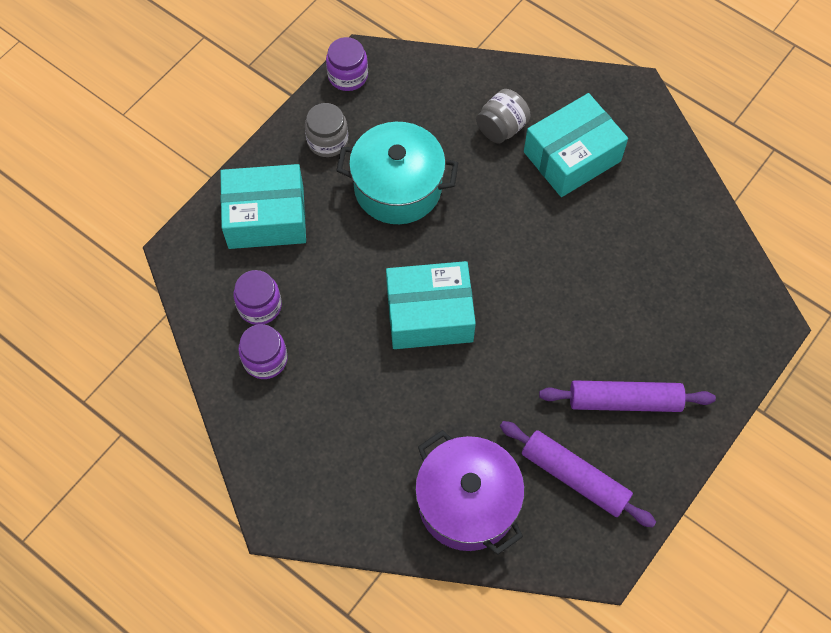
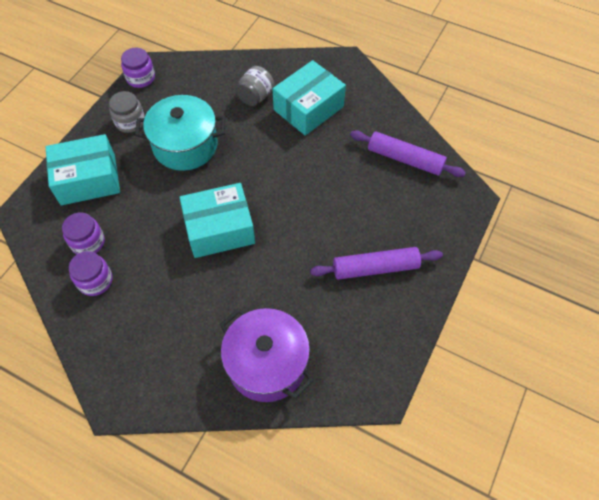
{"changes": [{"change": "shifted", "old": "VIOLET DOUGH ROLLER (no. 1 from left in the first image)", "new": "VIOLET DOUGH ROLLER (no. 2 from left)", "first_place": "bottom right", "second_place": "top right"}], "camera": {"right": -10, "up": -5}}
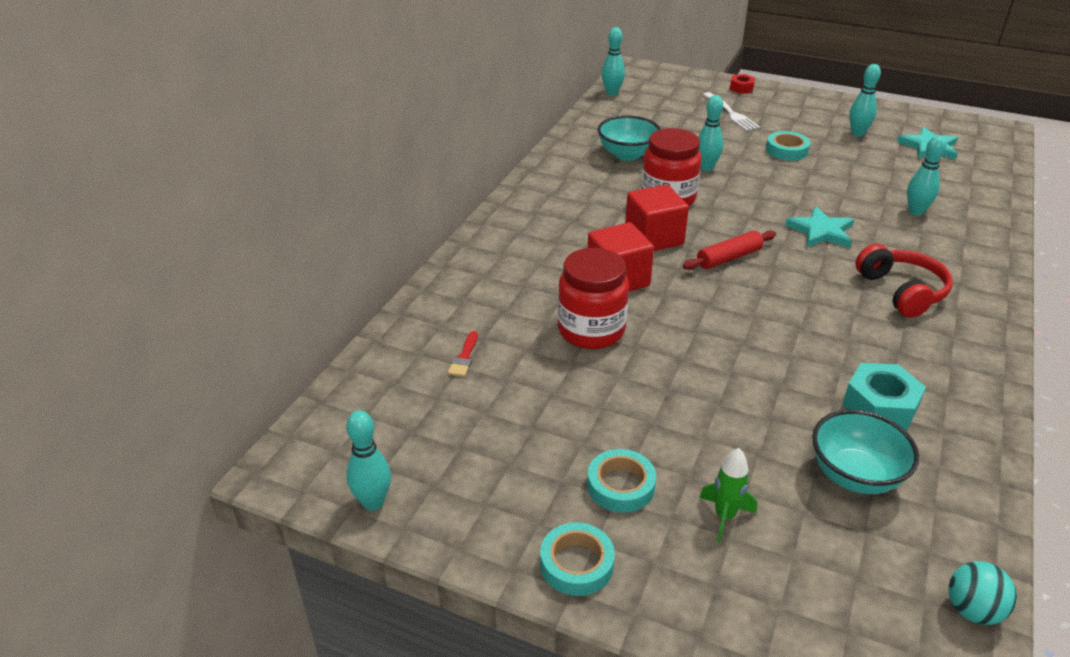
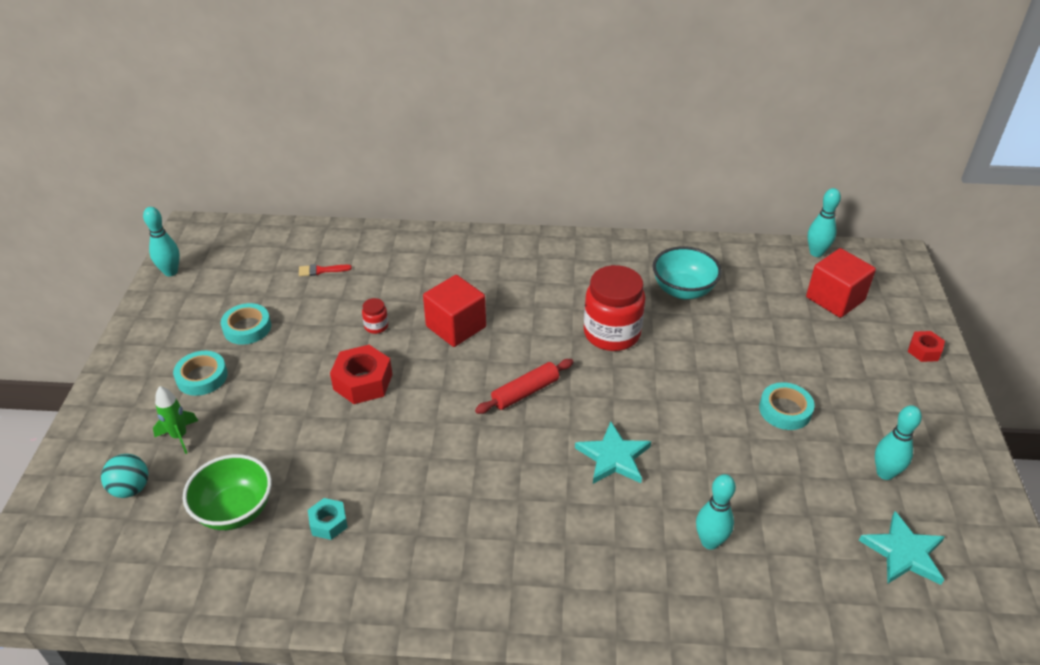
{"changes": [{"change": "gone", "old": "AQUA BOWLING PIN (no. 3 from left)", "first_place": "top centre"}, {"change": "gone", "old": "SNOW-WHITE TABLE FORK", "first_place": "top right"}, {"change": "gone", "old": "SCARLET HEADSET", "first_place": "middle right"}, {"change": "new", "new": "SCARLET NUT (no. 1 from left)", "second_place": "centre"}, {"change": "shifted", "old": "AQUA TAPE (no. 1 from left in the first image)", "new": "AQUA TAPE (no. 2 from left)", "first_place": "bottom centre", "second_place": "middle left"}, {"change": "shifted", "old": "SCARLET CUBE (no. 2 from left)", "first_place": "top centre", "second_place": "middle right"}, {"change": "shifted", "old": "AQUA SPHERE", "first_place": "bottom right", "second_place": "bottom left"}, {"change": "repainted", "old": "AQUA DEEP DISH (no. 2 from left)", "new": "GREEN DEEP DISH", "first_place": "bottom right", "second_place": "bottom left"}, {"change": "rotated", "old": "SCARLET DOUGH ROLLER", "first_place": "middle right", "second_place": "centre", "degrees": -75}, {"change": "scaled", "old": "SCARLET PRESERVE JAR (no. 1 from left)", "first_place": "centre", "second_place": "centre", "factor": 0.42}, {"change": "scaled", "old": "AQUA NUT", "first_place": "middle right", "second_place": "bottom left", "factor": 0.58}], "camera": {"right": 70, "up": 5}}
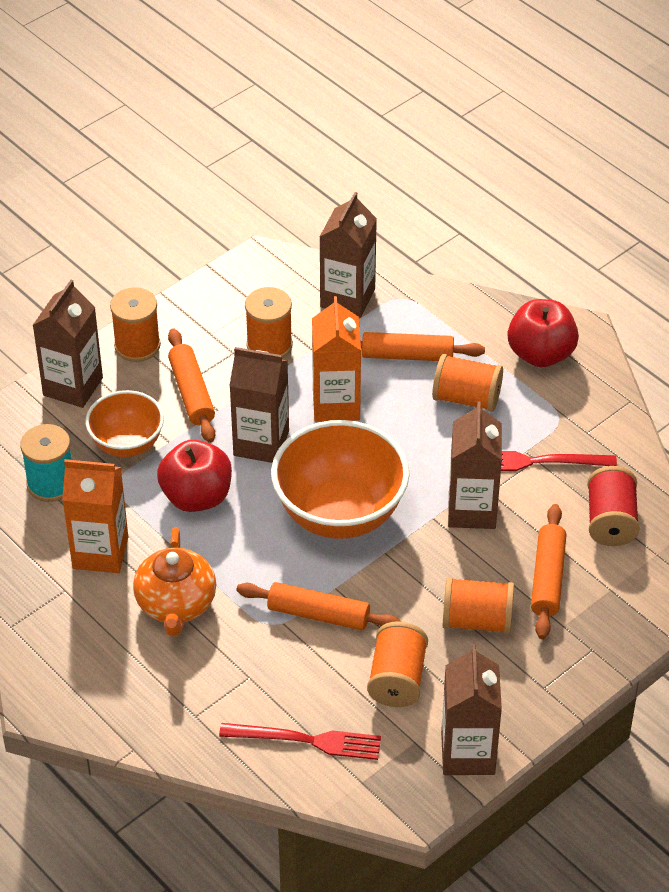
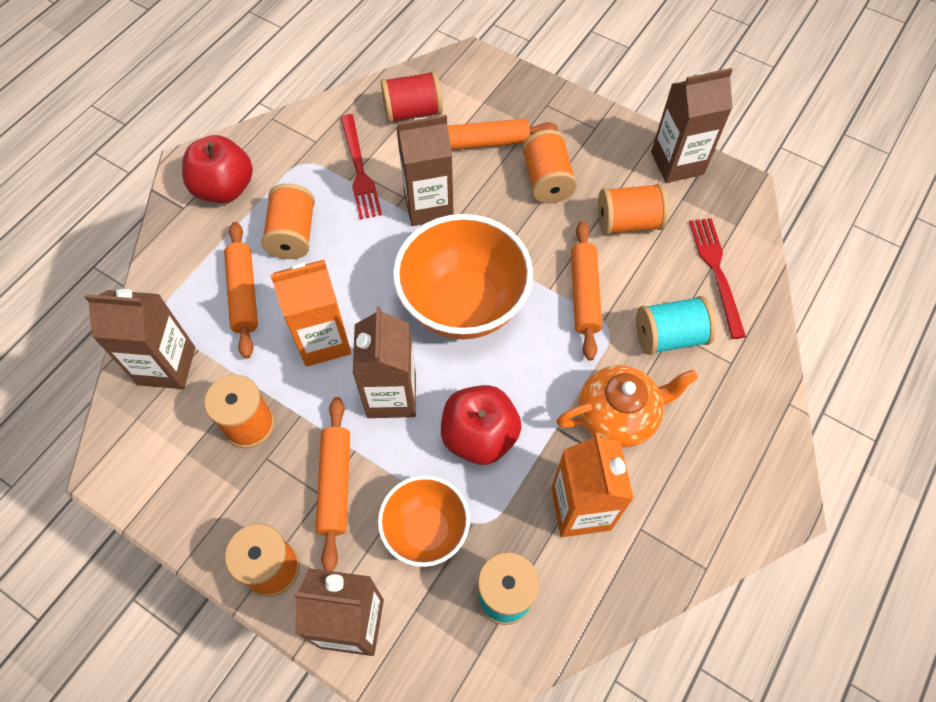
{"changes": [{"change": "new", "new": "AQUA SPOOL (no. 2 from left)", "second_place": "middle right"}, {"change": "rotated", "old": "BRIGHT ORANGE DOUGH ROLLER (no. 1 from left in the first image)", "first_place": "middle left", "second_place": "bottom centre", "degrees": -60}], "camera": {"right": -105, "up": 15}}
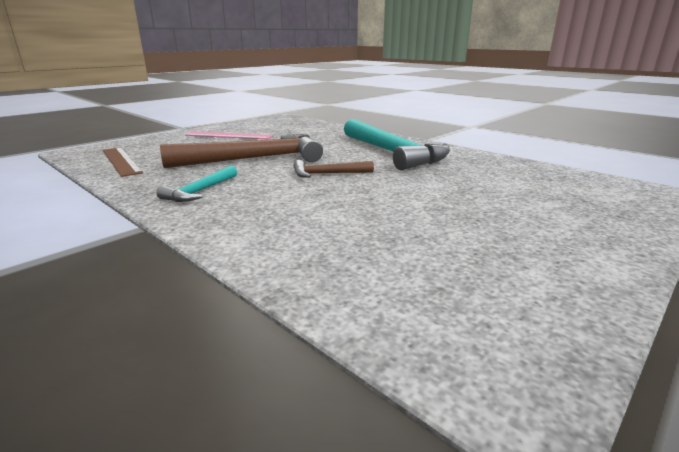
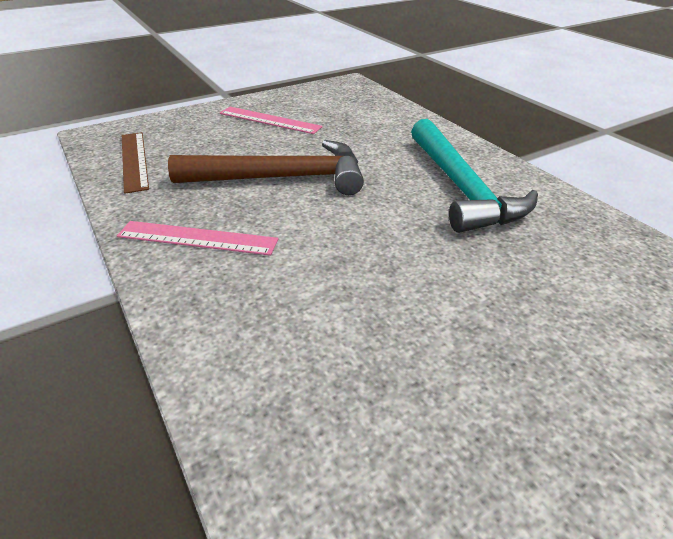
{"changes": [{"change": "gone", "old": "BROWN CARPENTER'S HAMMER (no. 2 from left)", "first_place": "centre"}, {"change": "swapped", "old": "AQUA CARPENTER'S HAMMER (no. 1 from left)", "new": "ROSY RULER (no. 1 from left)", "first_place": "middle left", "second_place": "middle left"}], "camera": {"right": 15, "up": 15}}
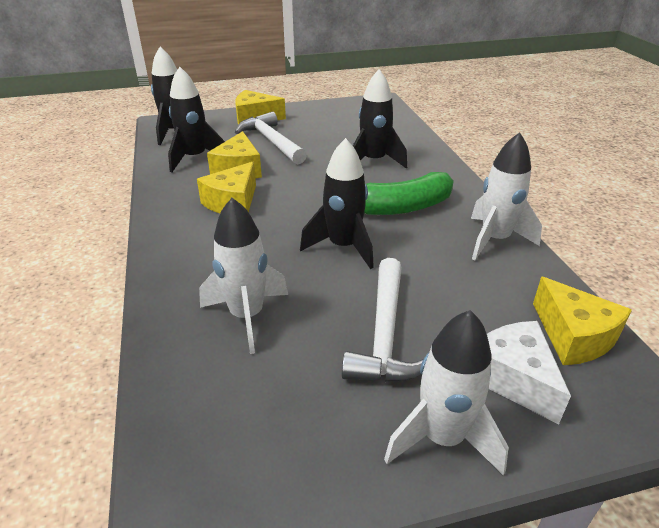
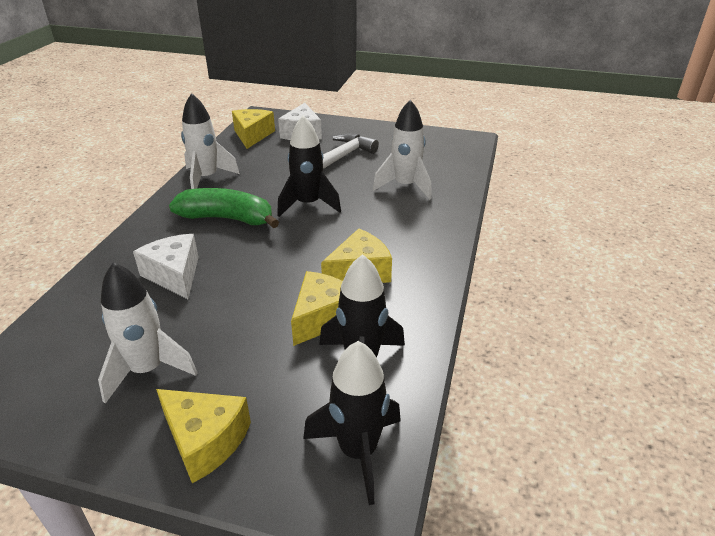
{"changes": [{"change": "gone", "old": "SNOW-WHITE CARPENTER'S HAMMER (no. 1 from left)", "first_place": "top centre"}, {"change": "shifted", "old": "SNOW-WHITE SPACESHIP (no. 2 from left in the first image)", "new": "SNOW-WHITE SPACESHIP (no. 1 from left)", "first_place": "bottom right", "second_place": "middle left"}, {"change": "swapped", "old": "JET-BLACK SPACESHIP (no. 4 from left)", "new": "SNOW-WHITE CHEESE (no. 1 from left)", "first_place": "top centre", "second_place": "middle left"}], "camera": {"right": -150, "up": 0}}
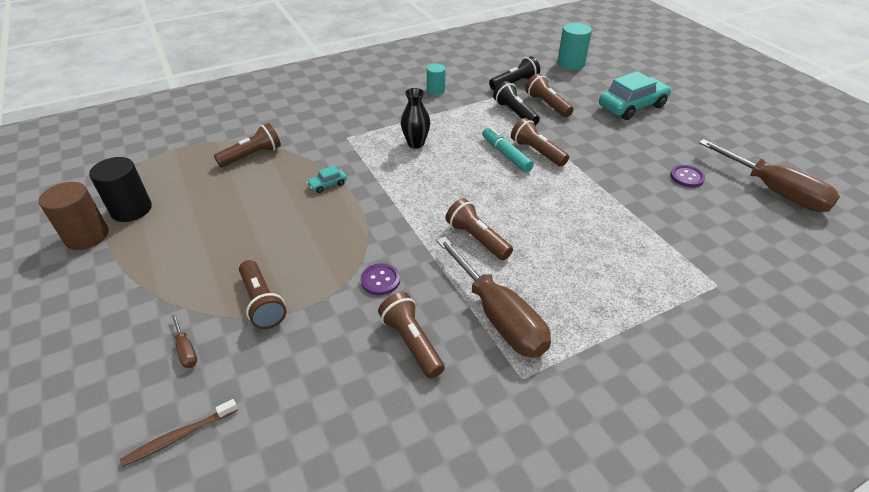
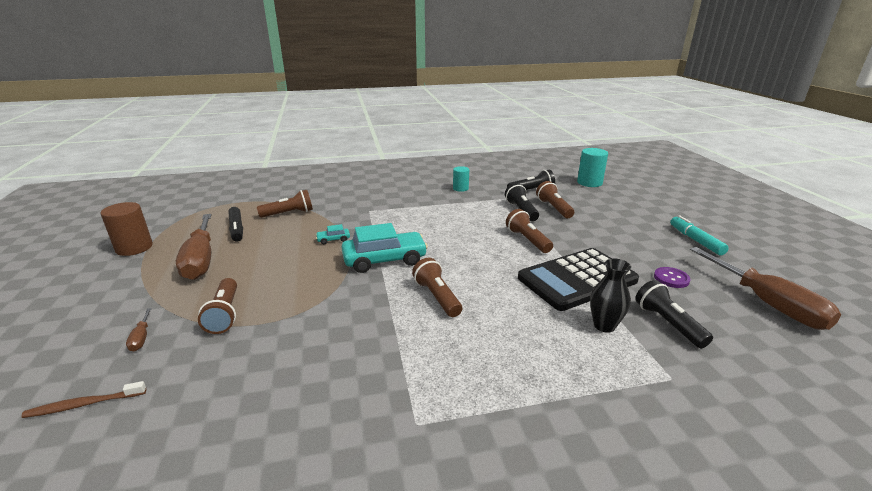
{"changes": [{"change": "gone", "old": "JET-BLACK CYLINDER", "first_place": "middle left"}, {"change": "gone", "old": "VIOLET SEWING BUTTON (no. 1 from left)", "first_place": "centre"}, {"change": "gone", "old": "BROWN POCKET TORCH (no. 3 from left)", "first_place": "bottom centre"}, {"change": "new", "new": "JET-BLACK MARKER PEN", "second_place": "middle left"}, {"change": "new", "new": "JET-BLACK CALCULATOR", "second_place": "centre"}, {"change": "new", "new": "JET-BLACK POCKET TORCH (no. 3 from left)", "second_place": "middle right"}, {"change": "shifted", "old": "JET-BLACK VASE", "first_place": "top centre", "second_place": "middle right"}, {"change": "shifted", "old": "BROWN SCREWDRIVER (no. 2 from left)", "first_place": "centre", "second_place": "middle left"}, {"change": "shifted", "old": "AQUA MARKER PEN", "first_place": "top centre", "second_place": "middle right"}, {"change": "shifted", "old": "AQUA CAR (no. 2 from left)", "first_place": "top right", "second_place": "centre"}], "camera": {"right": 15, "up": -15}}
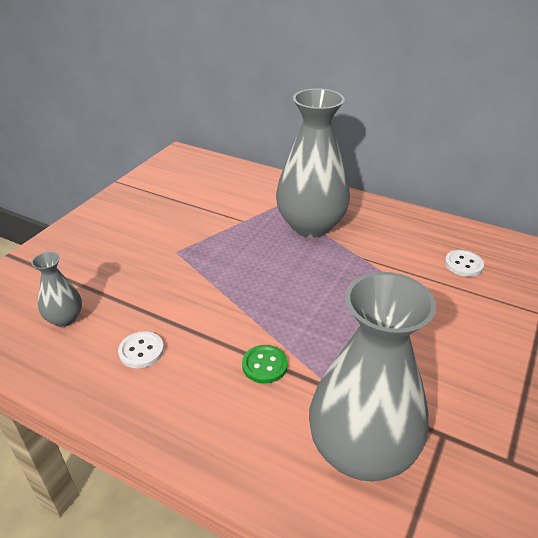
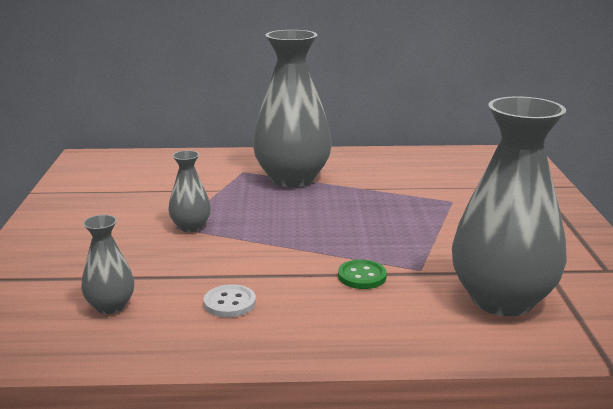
{"changes": [{"change": "gone", "old": "SNOW-WHITE SEWING BUTTON (no. 2 from left)", "first_place": "middle right"}, {"change": "new", "new": "GRAY VASE (no. 2 from left)", "second_place": "middle left"}], "camera": {"right": -30, "up": -15}}
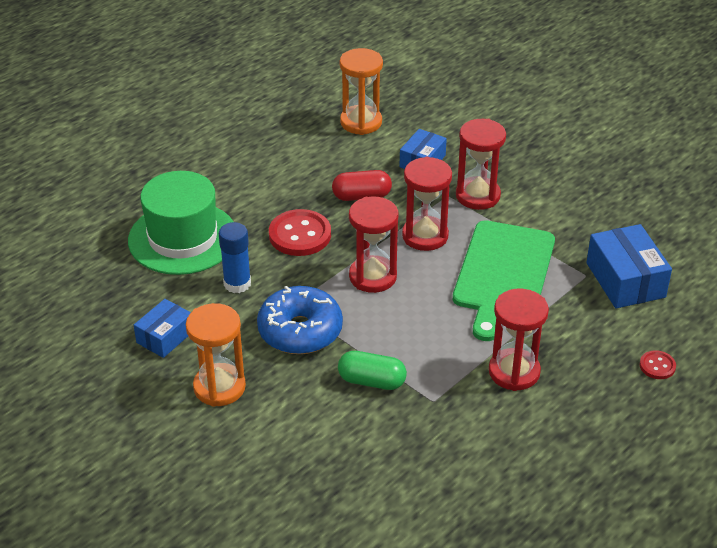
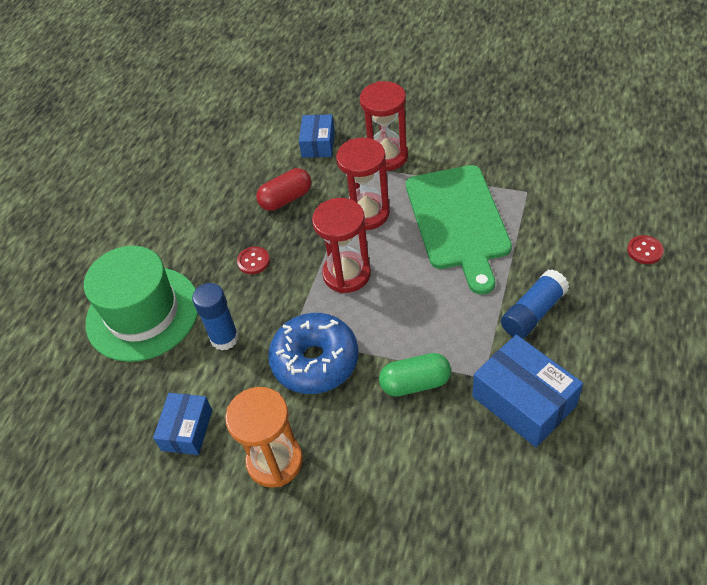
{"changes": [{"change": "gone", "old": "BRIGHT ORANGE SAND TIMER (no. 2 from left)", "first_place": "top centre"}, {"change": "shifted", "old": "COBALT BOX (no. 3 from left)", "first_place": "middle right", "second_place": "bottom right"}, {"change": "swapped", "old": "SCARLET SAND TIMER (no. 4 from left)", "new": "COBALT GLUE (no. 2 from left)", "first_place": "middle right", "second_place": "middle right"}, {"change": "scaled", "old": "SCARLET SEWING BUTTON (no. 1 from left)", "first_place": "centre", "second_place": "centre", "factor": 0.51}], "camera": {"right": -20, "up": 10}}
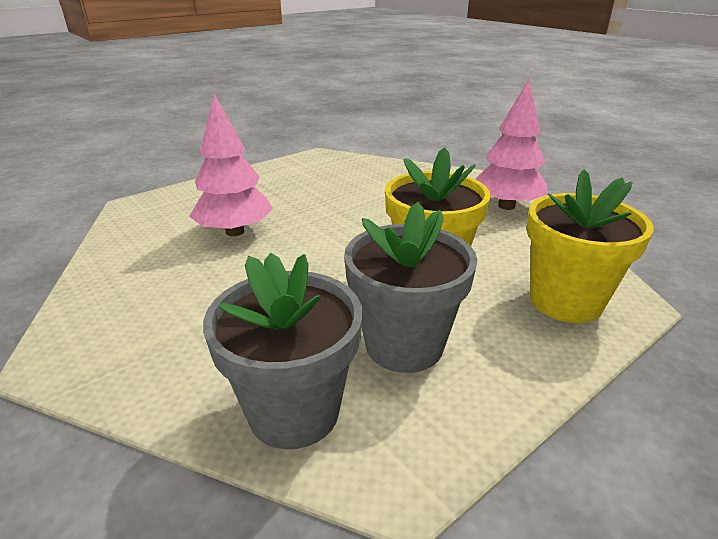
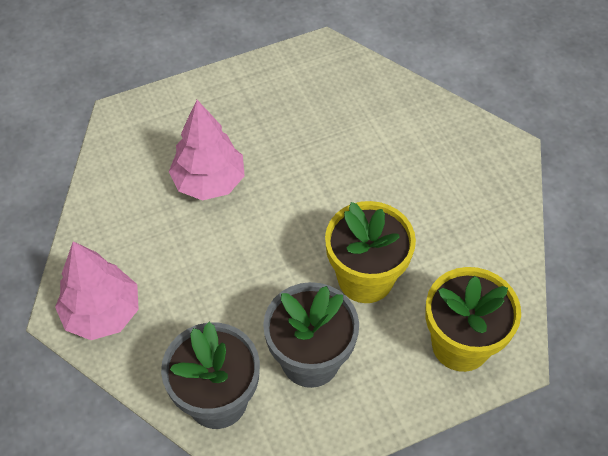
{"changes": [{"change": "shifted", "old": "ROSY FIR TREE (no. 2 from left in the first image)", "new": "ROSY FIR TREE (no. 1 from left)", "first_place": "top right", "second_place": "middle left"}], "camera": {"right": 15, "up": 25}}
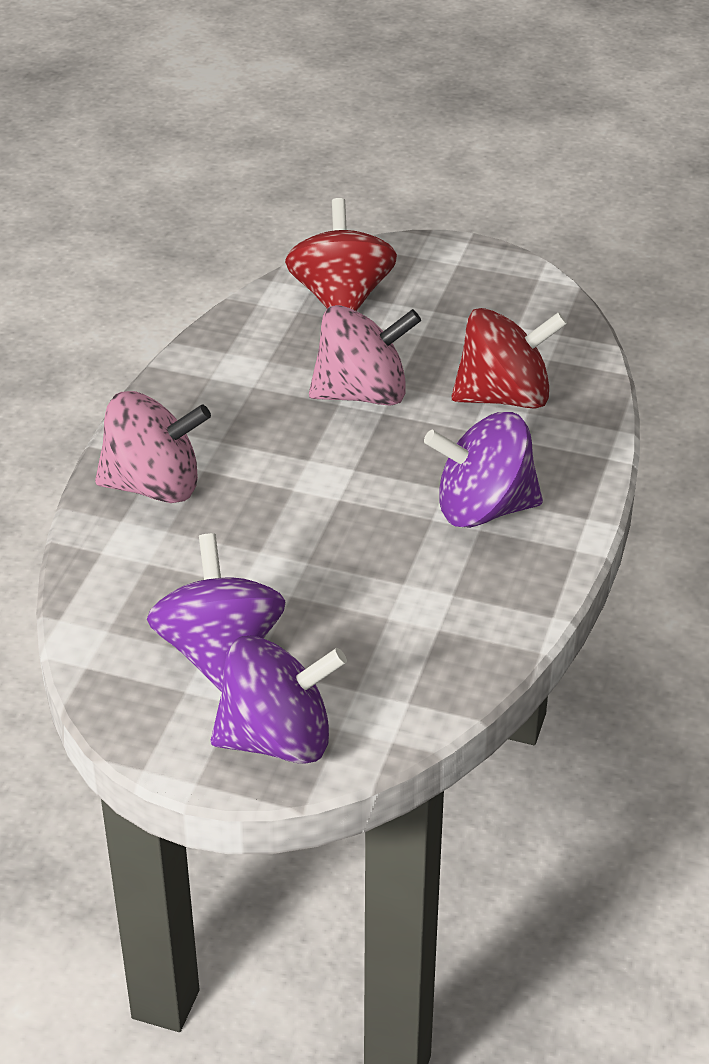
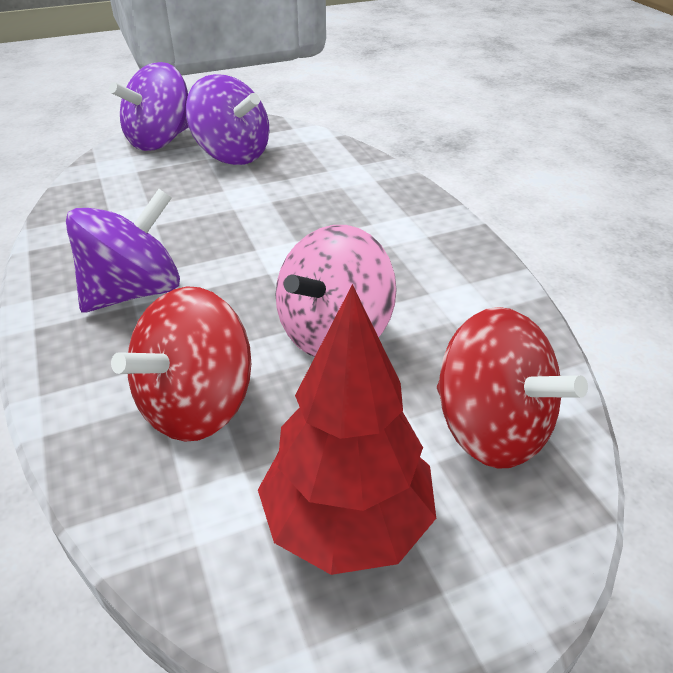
{"changes": [{"change": "gone", "old": "ROSY SPINNING TOP (no. 1 from left)", "first_place": "middle left"}, {"change": "new", "new": "SCARLET FIR TREE", "second_place": "centre"}], "camera": {"right": 140, "up": 0}}
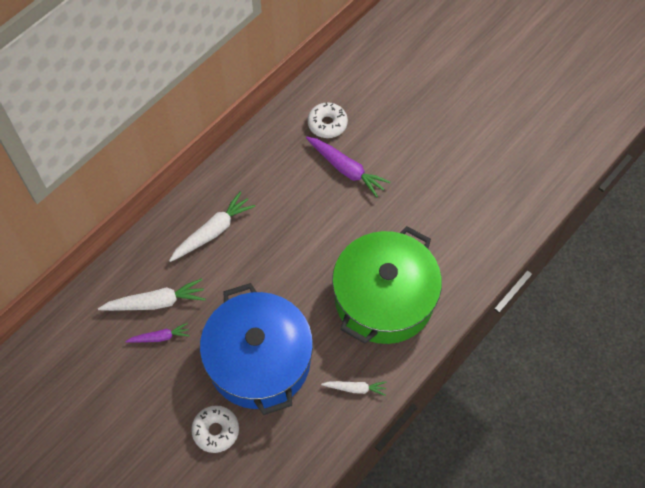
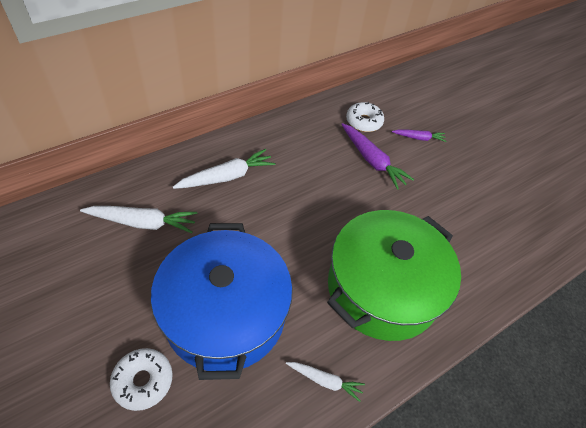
{"changes": [{"change": "shifted", "old": "VIOLET CARROT (no. 1 from left in the first image)", "new": "VIOLET CARROT (no. 2 from left)", "first_place": "bottom left", "second_place": "top right"}], "camera": {"right": 10, "up": -10}}
